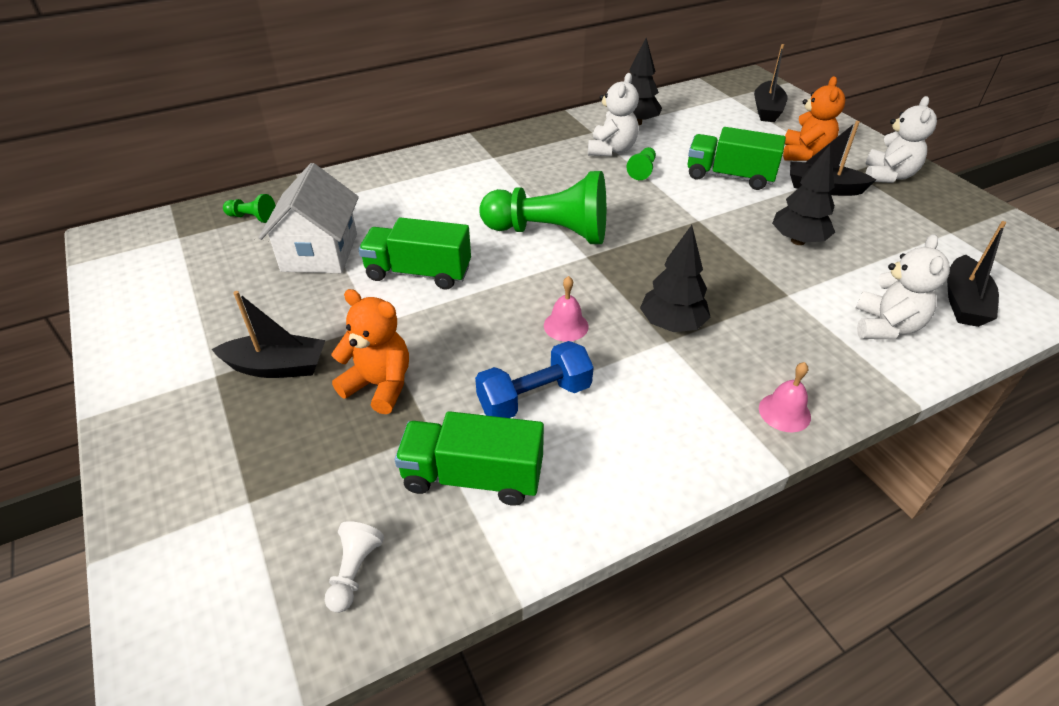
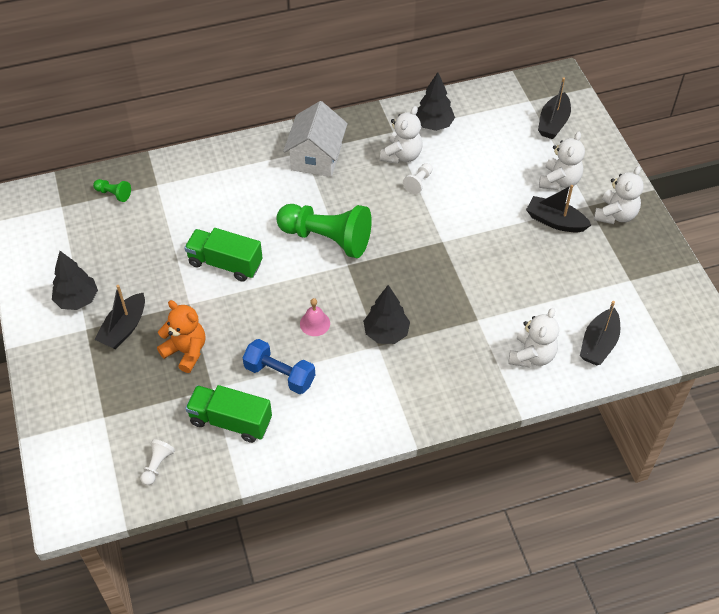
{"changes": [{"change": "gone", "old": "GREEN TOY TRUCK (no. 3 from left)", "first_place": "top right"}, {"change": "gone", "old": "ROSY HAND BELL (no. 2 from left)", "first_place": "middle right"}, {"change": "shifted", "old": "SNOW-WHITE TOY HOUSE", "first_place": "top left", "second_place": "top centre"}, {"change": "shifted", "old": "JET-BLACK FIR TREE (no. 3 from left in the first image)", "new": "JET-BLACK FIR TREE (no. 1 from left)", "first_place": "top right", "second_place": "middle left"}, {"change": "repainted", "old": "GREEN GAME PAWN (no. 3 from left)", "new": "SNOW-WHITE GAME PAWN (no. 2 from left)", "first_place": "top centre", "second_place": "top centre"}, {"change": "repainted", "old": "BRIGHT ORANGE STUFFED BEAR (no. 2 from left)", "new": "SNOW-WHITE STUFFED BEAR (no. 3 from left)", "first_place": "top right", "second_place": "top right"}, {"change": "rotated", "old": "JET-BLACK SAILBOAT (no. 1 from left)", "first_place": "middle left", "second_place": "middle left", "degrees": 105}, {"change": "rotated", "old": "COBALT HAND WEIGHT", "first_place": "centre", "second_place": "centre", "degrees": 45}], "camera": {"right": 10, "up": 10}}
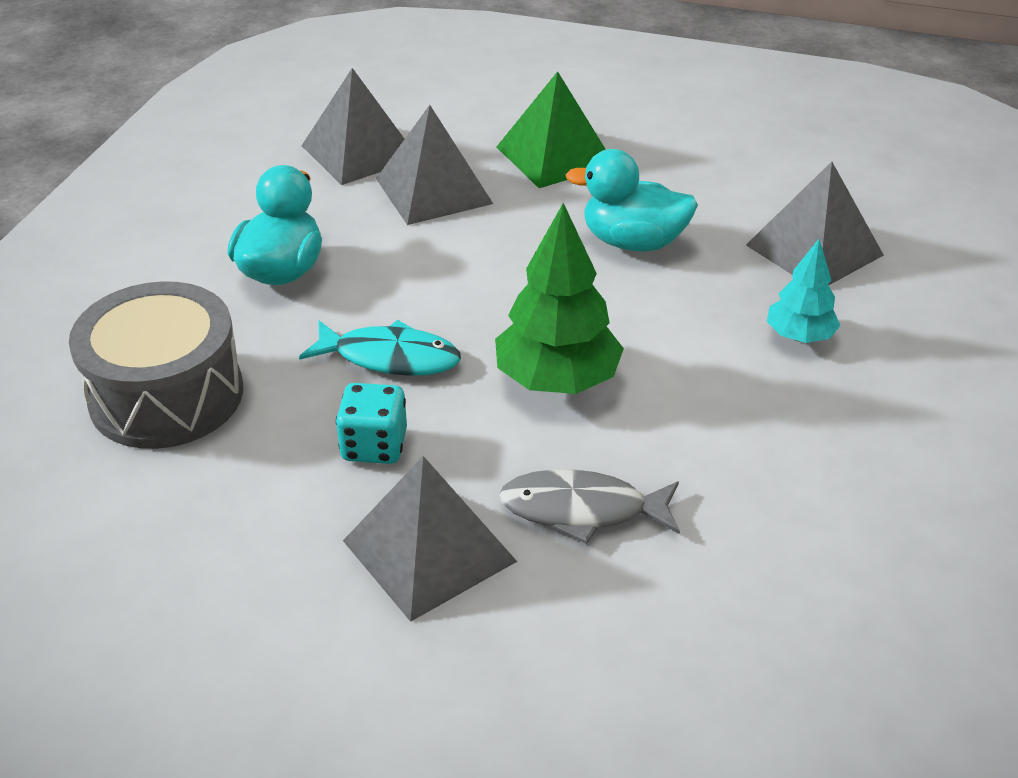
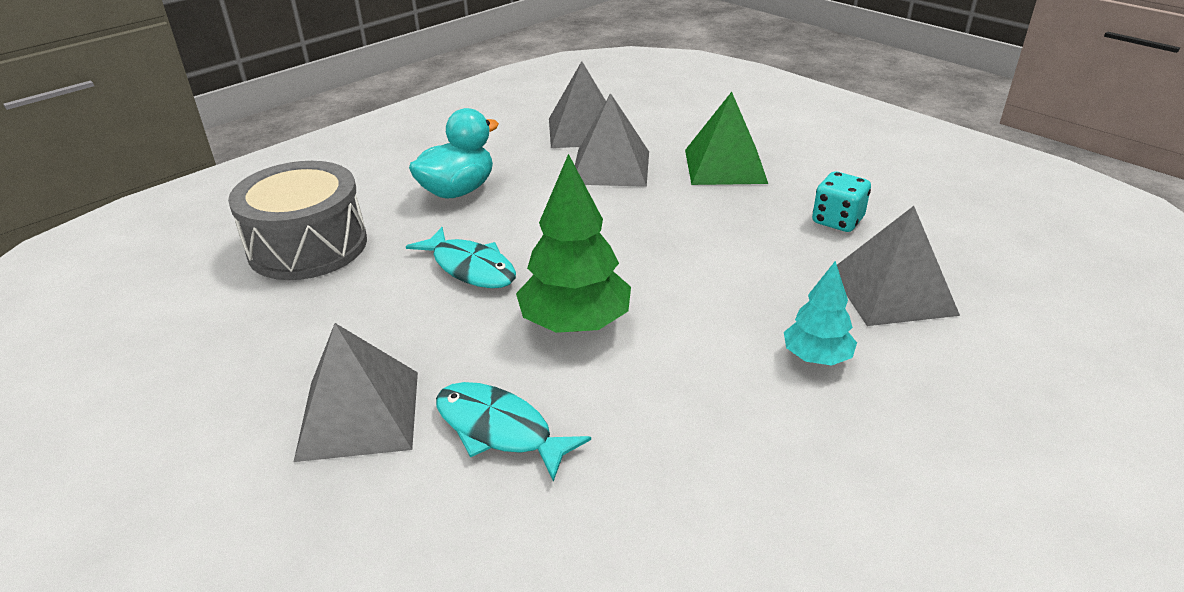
{"changes": [{"change": "gone", "old": "AQUA DUCK (no. 2 from left)", "first_place": "top centre"}, {"change": "shifted", "old": "AQUA GAME DIE", "first_place": "centre", "second_place": "middle right"}, {"change": "repainted", "old": "GRAY FISH FIGURE", "new": "AQUA FISH FIGURE (no. 2 from left)", "first_place": "centre", "second_place": "bottom centre"}], "camera": {"right": 30, "up": -5}}
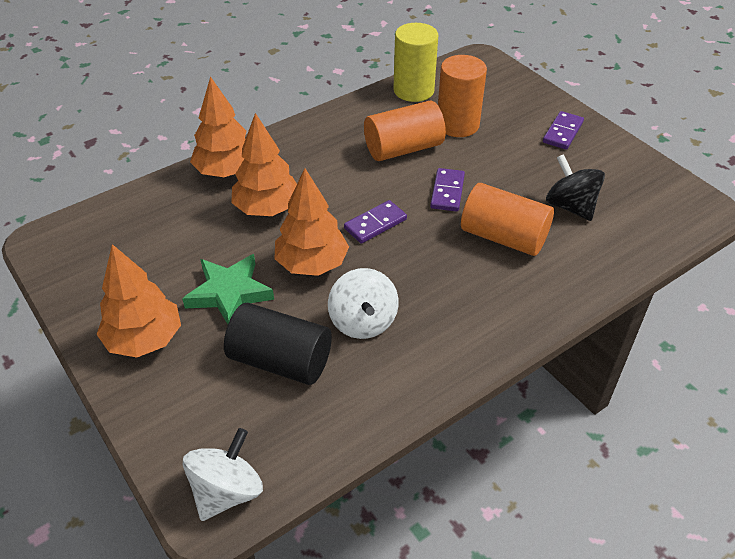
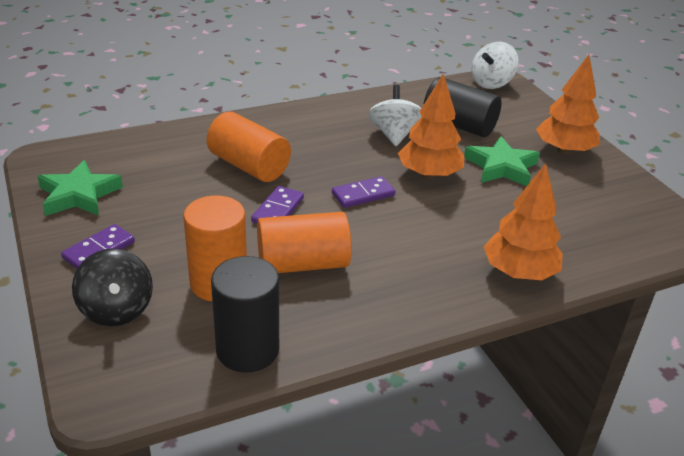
{"changes": [{"change": "gone", "old": "BRIGHT ORANGE FIR TREE (no. 3 from left)", "first_place": "top centre"}, {"change": "new", "new": "GREEN STAR (no. 1 from left)", "second_place": "middle left"}, {"change": "shifted", "old": "JET-BLACK SPINNING TOP", "first_place": "middle right", "second_place": "middle left"}, {"change": "repainted", "old": "YELLOW CYLINDER", "new": "JET-BLACK CYLINDER (no. 1 from left)", "first_place": "top centre", "second_place": "bottom centre"}], "camera": {"right": -170, "up": -10}}
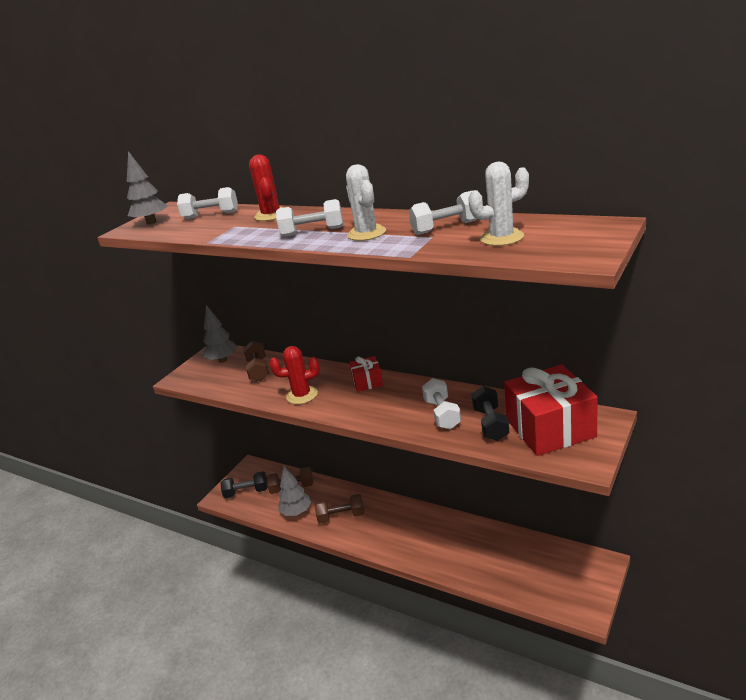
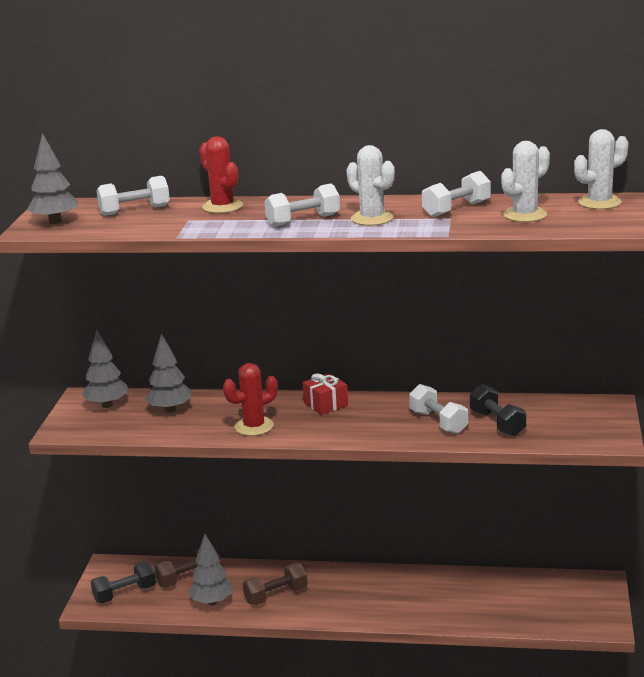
{"changes": [{"change": "gone", "old": "SCARLET PRESENT (no. 2 from left)", "first_place": "middle right"}, {"change": "new", "new": "SNOW-WHITE PRICKLY PLANT (no. 3 from left)", "second_place": "top right"}, {"change": "swapped", "old": "BROWN HAND WEIGHT (no. 1 from left)", "new": "GRAY FIR TREE (no. 3 from left)", "first_place": "centre", "second_place": "middle left"}], "camera": {"right": -25, "up": -5}}
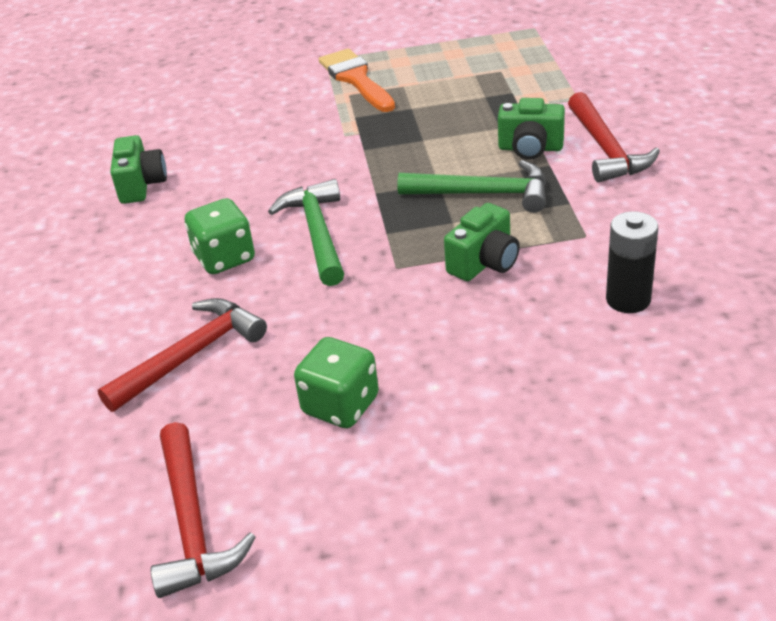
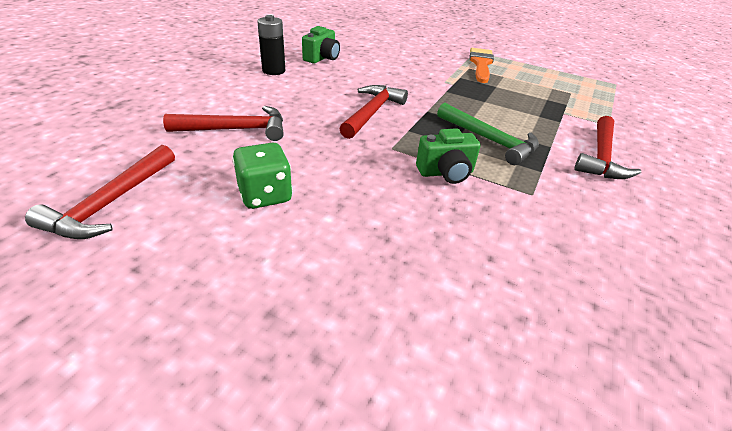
{"changes": [{"change": "gone", "old": "GREEN GAME DIE (no. 1 from left)", "first_place": "middle left"}, {"change": "gone", "old": "GREEN PHOTO CAMERA (no. 3 from left)", "first_place": "top right"}, {"change": "shifted", "old": "JET-BLACK POWER CELL", "first_place": "middle right", "second_place": "top centre"}, {"change": "repainted", "old": "GREEN CARPENTER'S HAMMER (no. 1 from left)", "new": "SCARLET CARPENTER'S HAMMER (no. 3 from left)", "first_place": "centre", "second_place": "top centre"}], "camera": {"right": 30, "up": 0}}
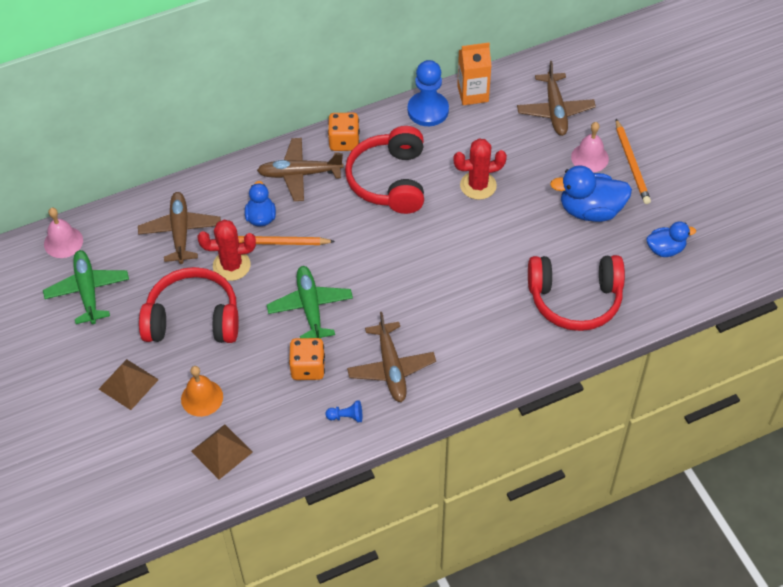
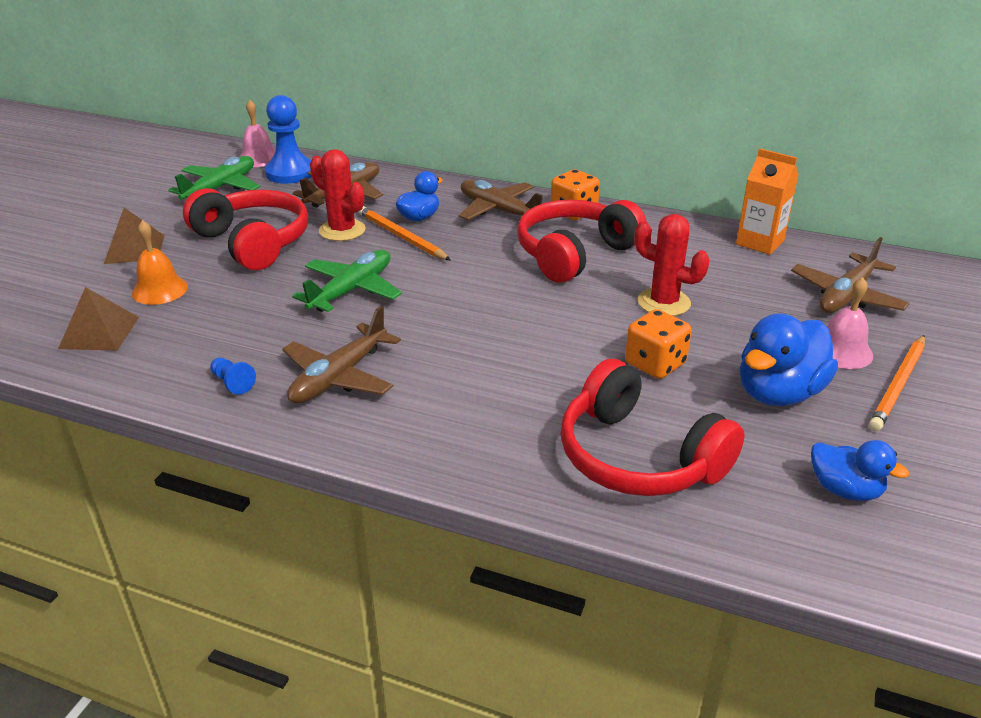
{"changes": [{"change": "shifted", "old": "BRIGHT ORANGE GAME DIE (no. 1 from left in the first image)", "new": "BRIGHT ORANGE GAME DIE (no. 2 from left)", "first_place": "centre", "second_place": "middle right"}, {"change": "shifted", "old": "COBALT GAME PAWN (no. 2 from left)", "first_place": "top centre", "second_place": "top left"}, {"change": "rotated", "old": "COBALT DUCK (no. 2 from left)", "first_place": "top right", "second_place": "middle right", "degrees": -90}], "camera": {"right": 45, "up": -20}}
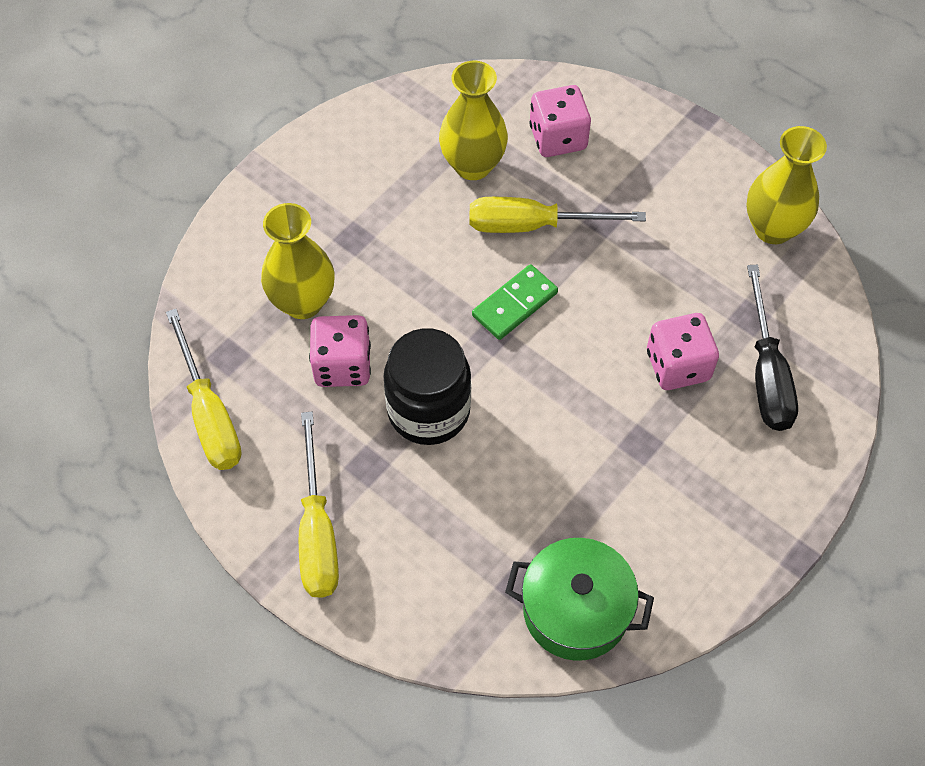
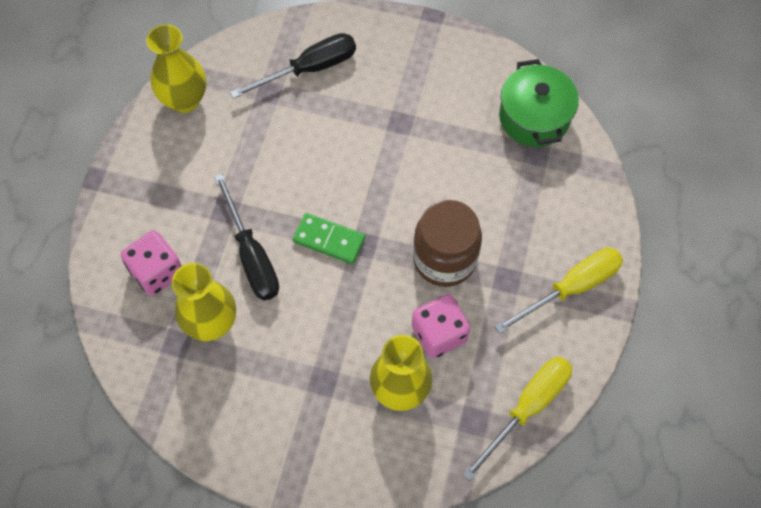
{"changes": [{"change": "gone", "old": "ROSY GAME DIE (no. 3 from left)", "first_place": "middle right"}, {"change": "repainted", "old": "JET-BLACK PRESERVE JAR", "new": "BROWN PRESERVE JAR", "first_place": "centre", "second_place": "centre"}, {"change": "repainted", "old": "YELLOW SCREWDRIVER (no. 3 from left)", "new": "JET-BLACK SCREWDRIVER (no. 1 from left)", "first_place": "top centre", "second_place": "middle left"}], "camera": {"right": -115, "up": 5}}
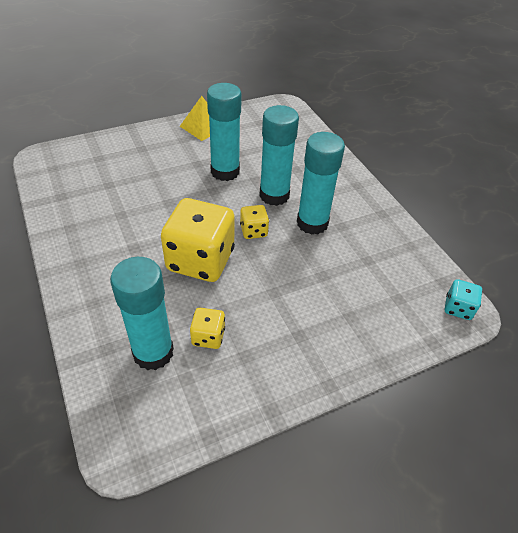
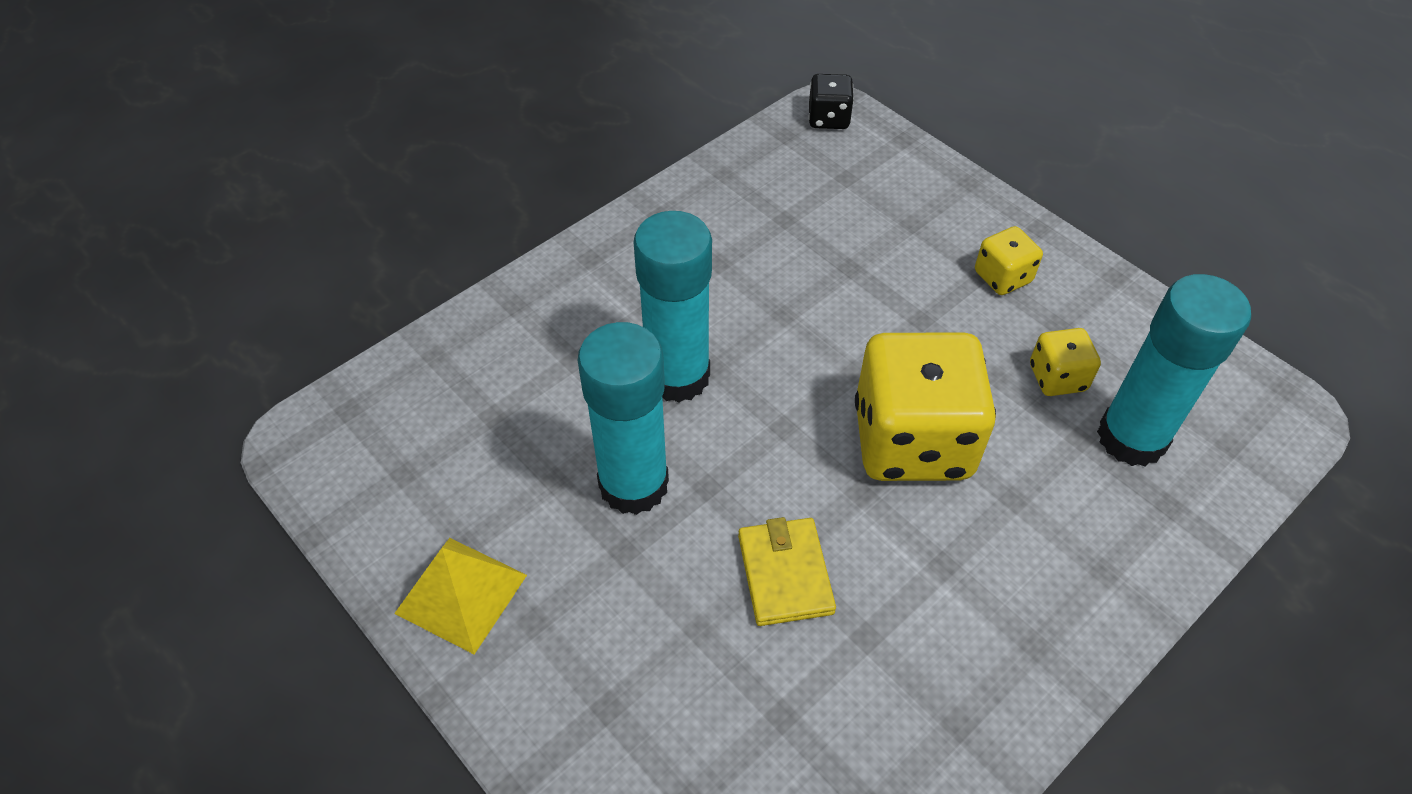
{"changes": [{"change": "gone", "old": "AQUA GLUE (no. 4 from left)", "first_place": "centre"}, {"change": "new", "new": "YELLOW CARD WALLET", "second_place": "bottom centre"}, {"change": "shifted", "old": "YELLOW GAME DIE (no. 3 from left in the first image)", "new": "YELLOW GAME DIE (no. 2 from left)", "first_place": "centre", "second_place": "top right"}, {"change": "repainted", "old": "AQUA GAME DIE", "new": "JET-BLACK GAME DIE", "first_place": "middle right", "second_place": "top centre"}], "camera": {"right": -105, "up": 5}}
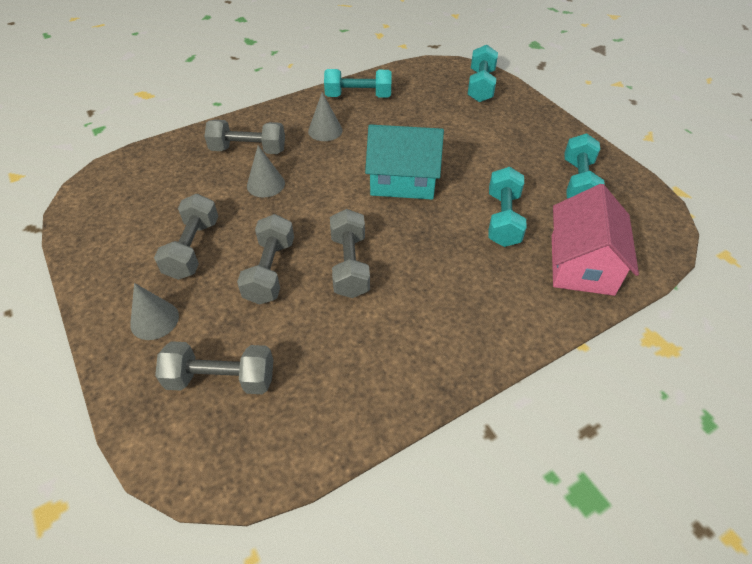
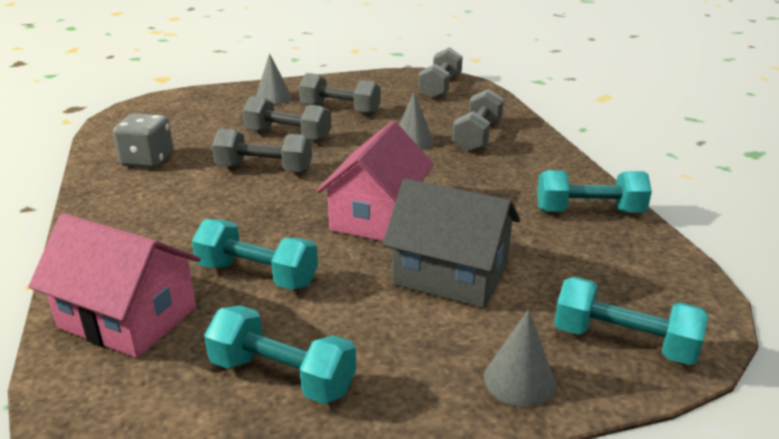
{"changes": [{"change": "new", "new": "GRAY GAME DIE", "second_place": "top left"}, {"change": "new", "new": "GRAY TOY HOUSE", "second_place": "centre"}, {"change": "shifted", "old": "GRAY HAND WEIGHT (no. 2 from left in the first image)", "new": "GRAY HAND WEIGHT (no. 4 from left)", "first_place": "middle left", "second_place": "top centre"}, {"change": "shifted", "old": "GRAY CONE SHAPE (no. 3 from left)", "first_place": "top centre", "second_place": "bottom right"}, {"change": "repainted", "old": "AQUA TOY HOUSE", "new": "ROSY TOY HOUSE (no. 2 from left)", "first_place": "top centre", "second_place": "centre"}, {"change": "rotated", "old": "AQUA HAND WEIGHT (no. 1 from left in the first image)", "first_place": "top centre", "second_place": "middle right", "degrees": 75}], "camera": {"right": 105, "up": -20}}
